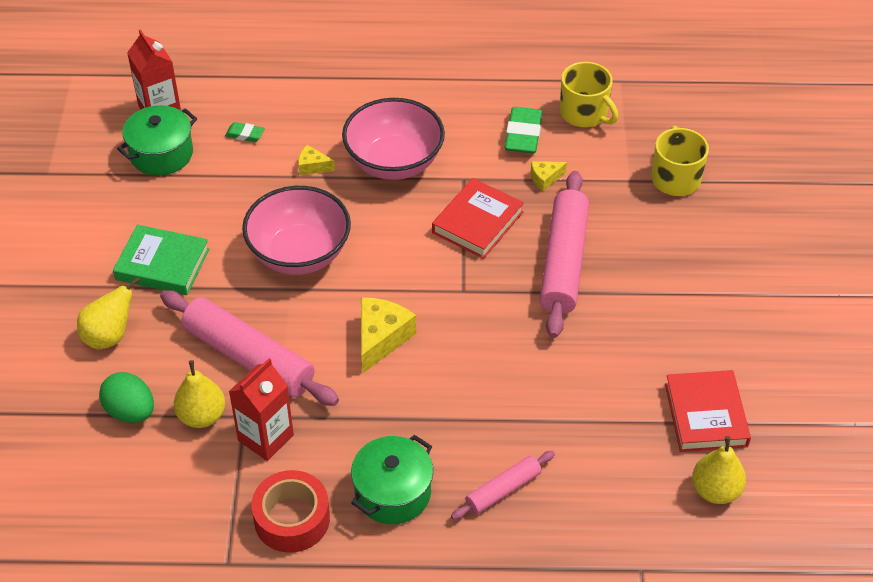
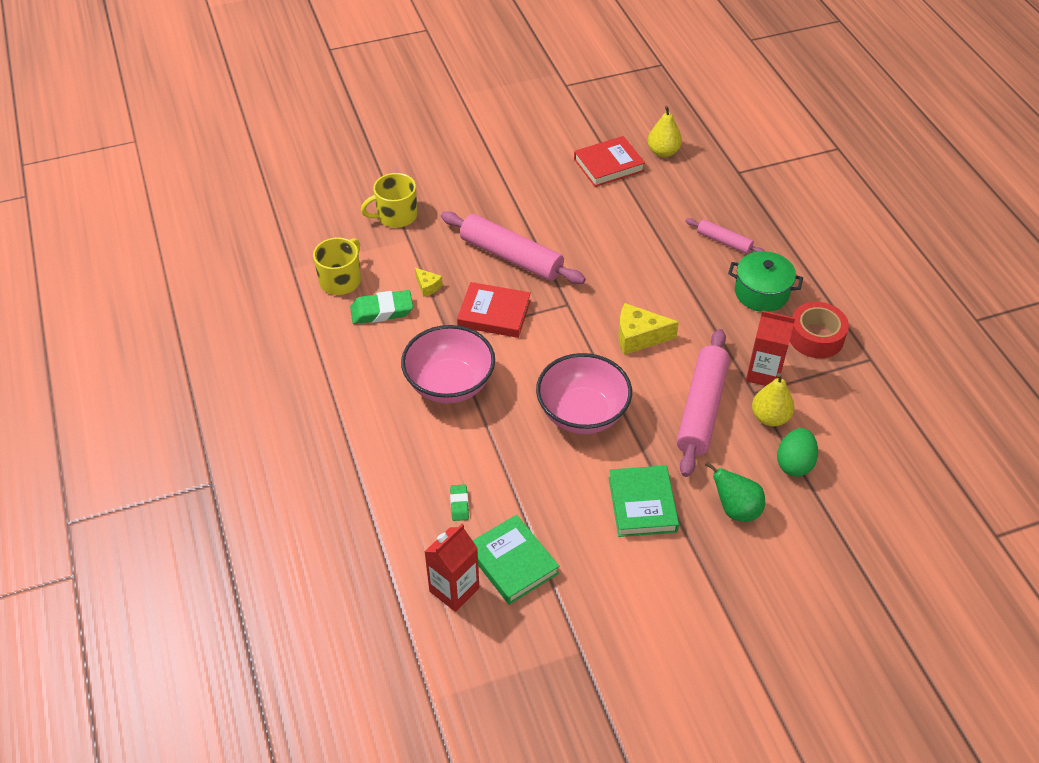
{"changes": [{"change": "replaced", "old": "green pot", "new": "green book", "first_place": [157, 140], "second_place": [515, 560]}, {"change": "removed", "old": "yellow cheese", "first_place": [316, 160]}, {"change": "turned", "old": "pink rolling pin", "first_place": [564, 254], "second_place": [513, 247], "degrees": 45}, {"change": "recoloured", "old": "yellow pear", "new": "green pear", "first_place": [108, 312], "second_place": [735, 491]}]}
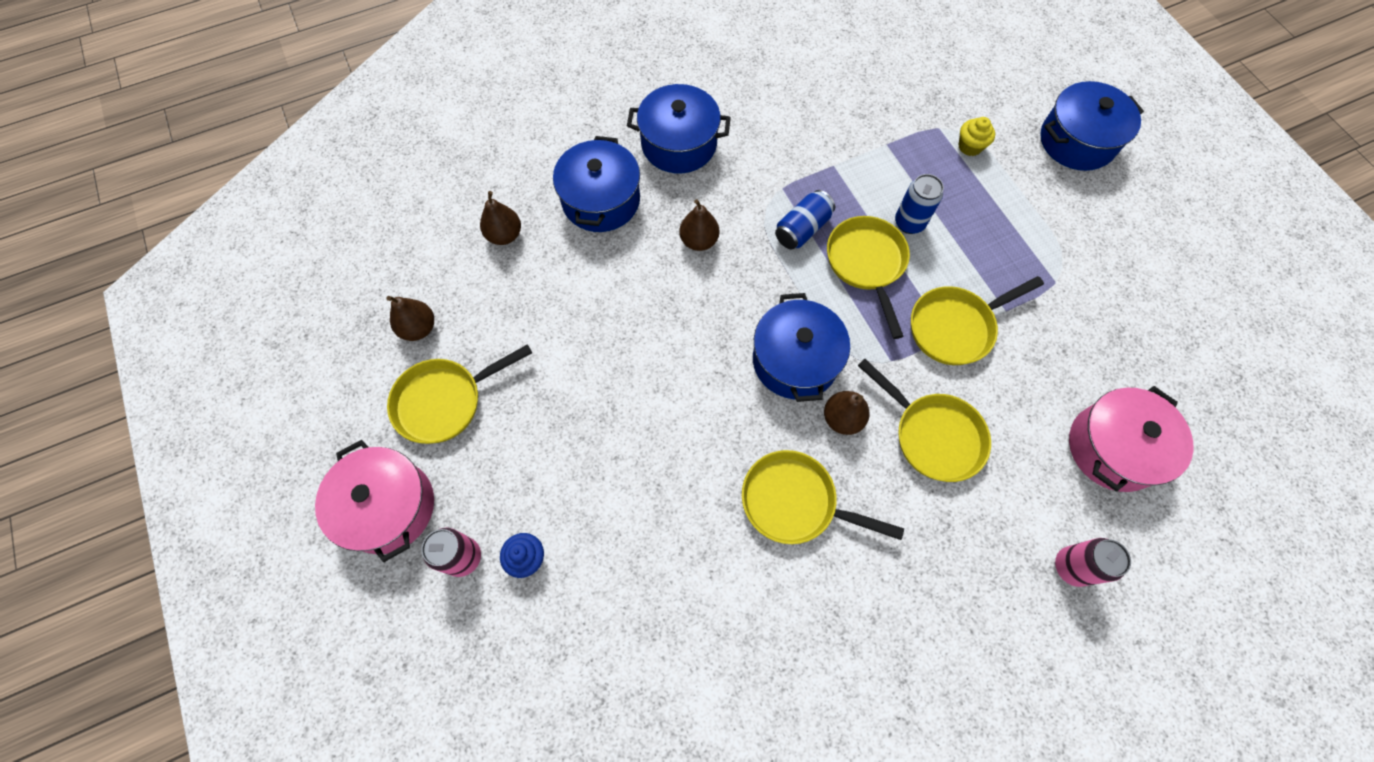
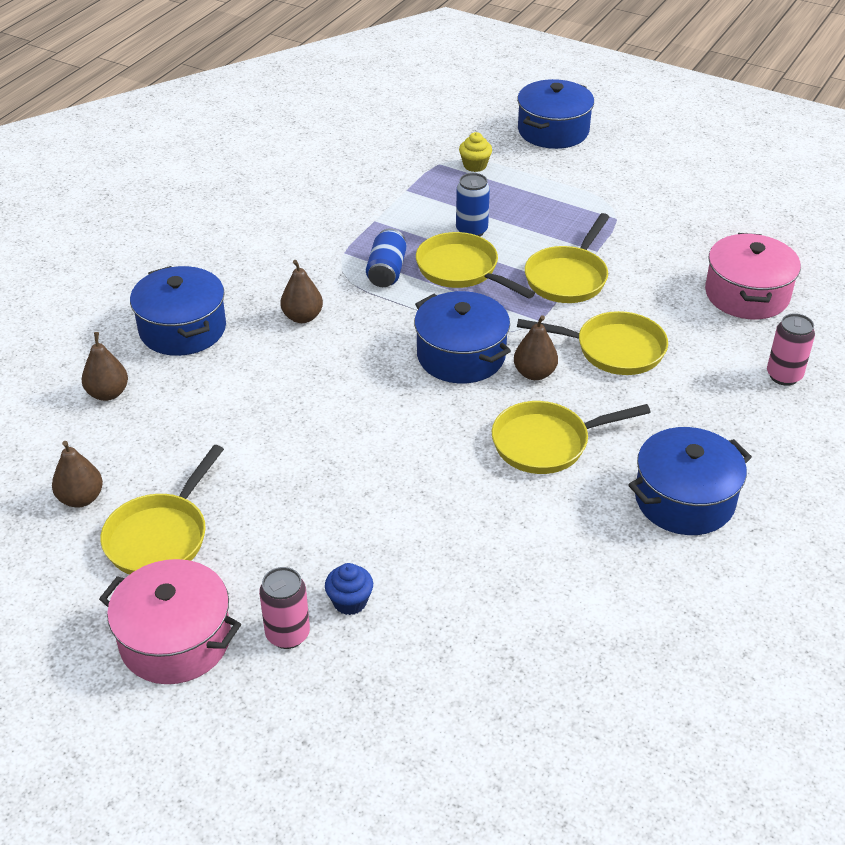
{"changes": [{"change": "moved", "old": "blue pot", "first_place": [679, 128], "second_place": [690, 481]}]}
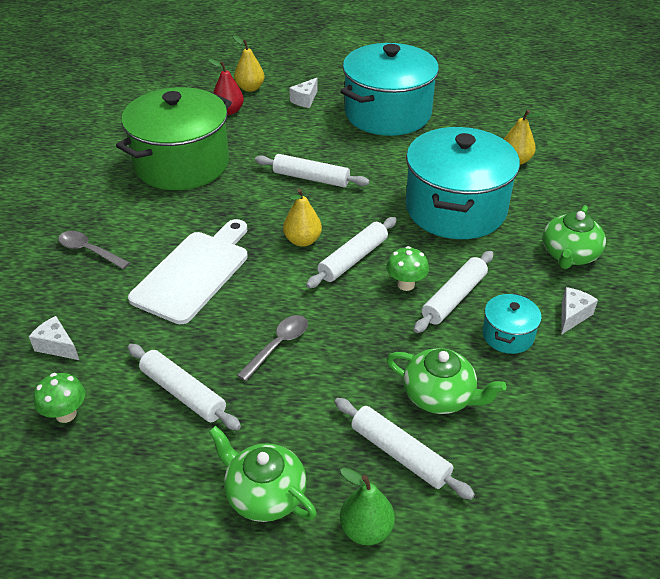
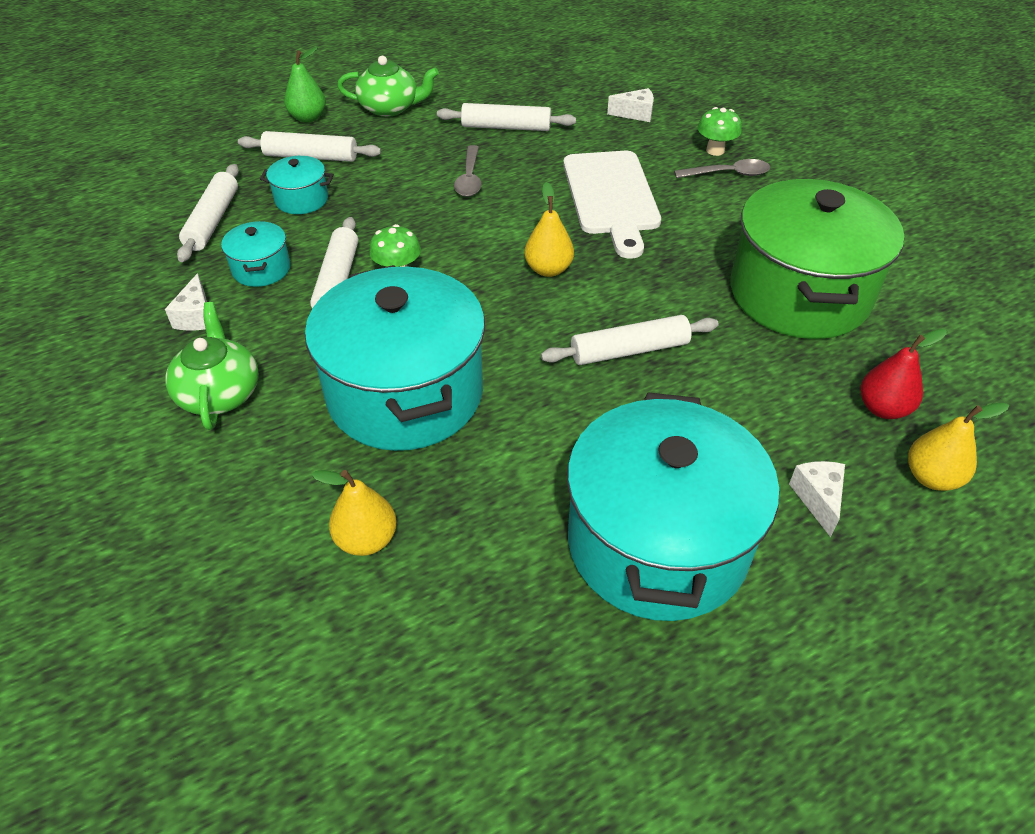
{"changes": [{"change": "moved", "old": "white rolling pin", "first_place": [351, 252], "second_place": [208, 213]}, {"change": "replaced", "old": "green teapot", "new": "turquoise pot", "first_place": [446, 381], "second_place": [297, 185]}, {"change": "moved", "old": "green mushroom", "first_place": [59, 398], "second_place": [720, 131]}]}
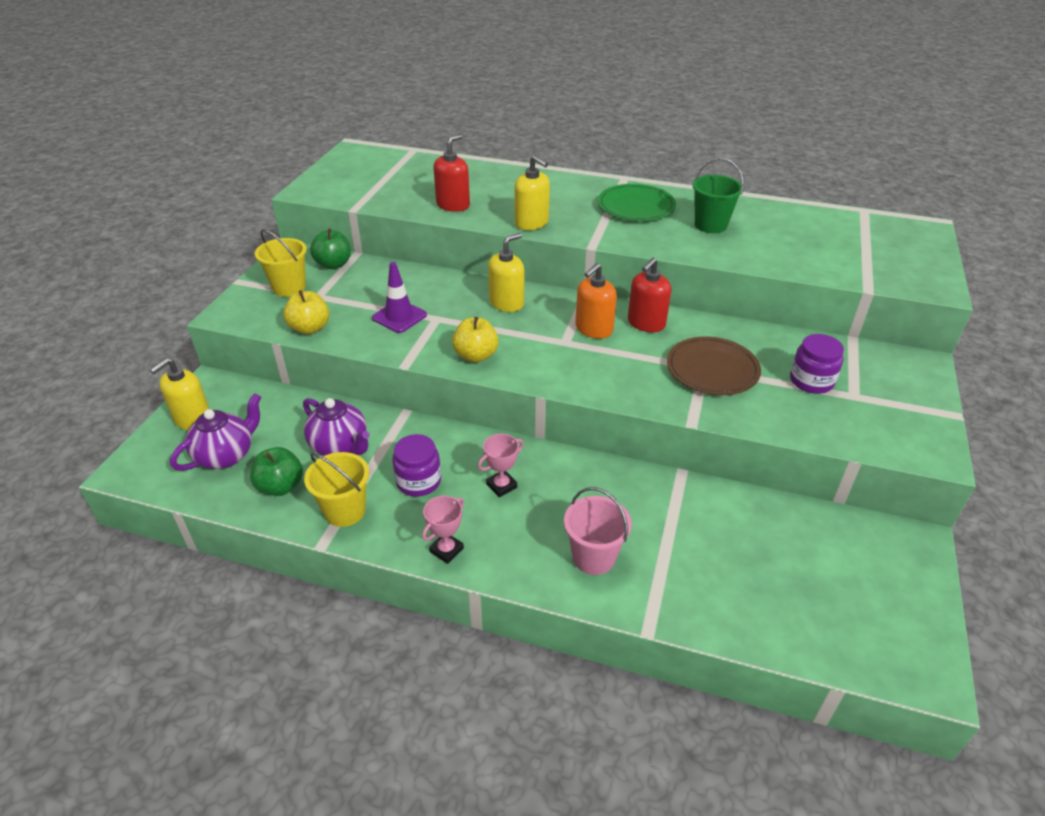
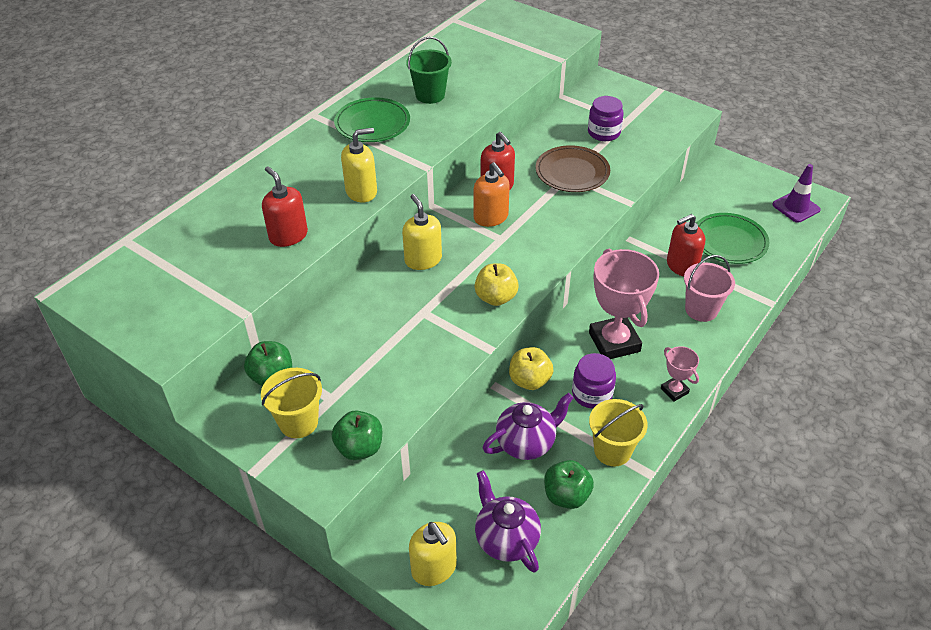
{"changes": [{"change": "moved", "old": "purple traffic cone", "first_place": [399, 297], "second_place": [796, 193]}, {"change": "moved", "old": "yellow apple", "first_place": [306, 312], "second_place": [531, 368]}, {"change": "resized", "old": "pink trophy", "first_place": [501, 465], "second_place": [624, 304], "factor": 2.06}, {"change": "added", "new": "green plate", "second_place": [733, 238]}, {"change": "added", "new": "red soap dispenser", "second_place": [686, 245]}, {"change": "added", "new": "green apple", "second_place": [357, 435]}]}
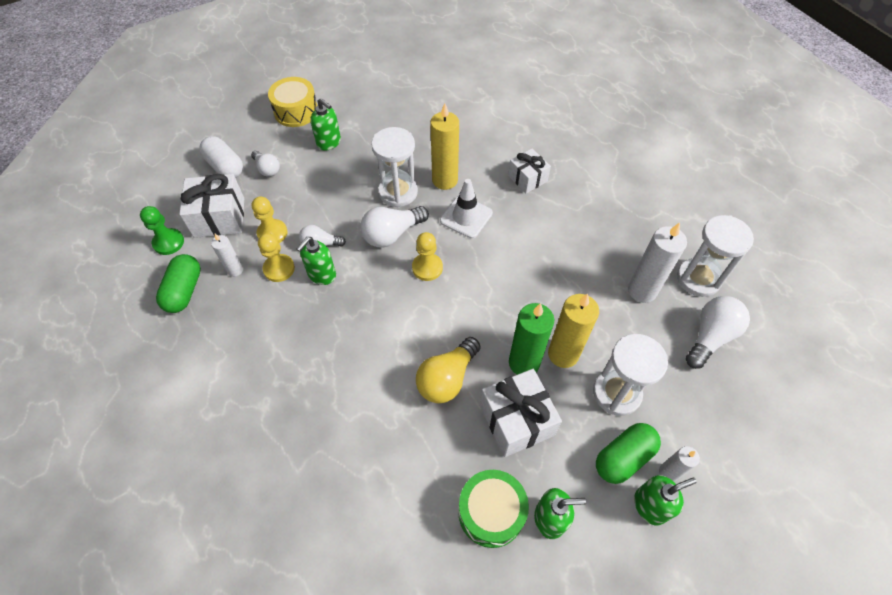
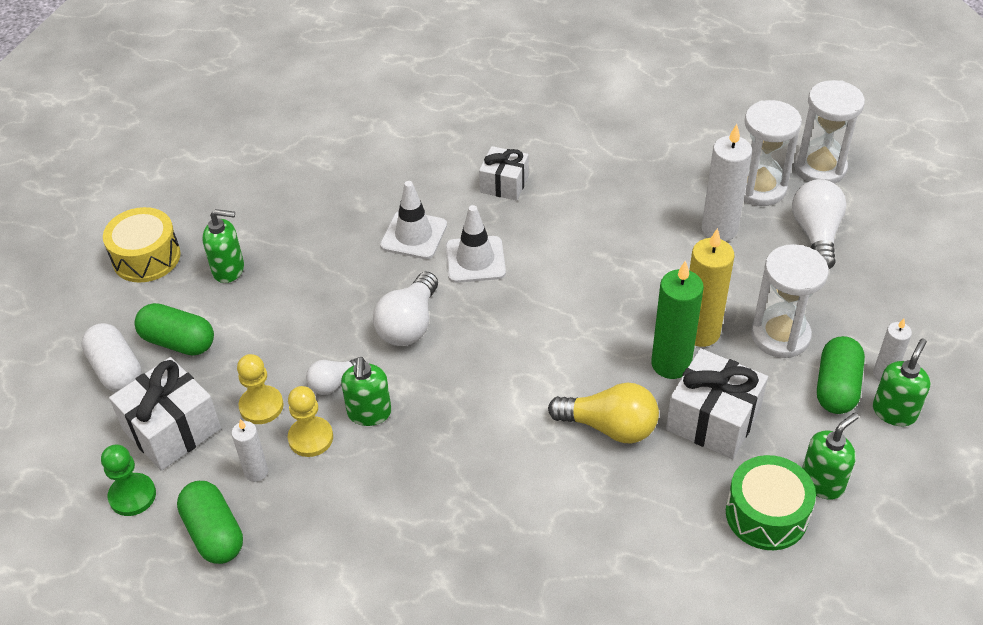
{"changes": [{"change": "replaced", "old": "yellow candle", "new": "white traffic cone", "first_place": [444, 146], "second_place": [413, 220]}, {"change": "moved", "old": "white hourglass", "first_place": [394, 167], "second_place": [829, 132]}, {"change": "turned", "old": "white capsule", "first_place": [221, 157], "second_place": [111, 358], "degrees": 45}, {"change": "replaced", "old": "white light bulb", "new": "green capsule", "first_place": [265, 164], "second_place": [174, 329]}, {"change": "removed", "old": "yellow pawn", "first_place": [427, 256]}, {"change": "turned", "old": "yellow light bulb", "first_place": [448, 370], "second_place": [603, 413], "degrees": -75}]}
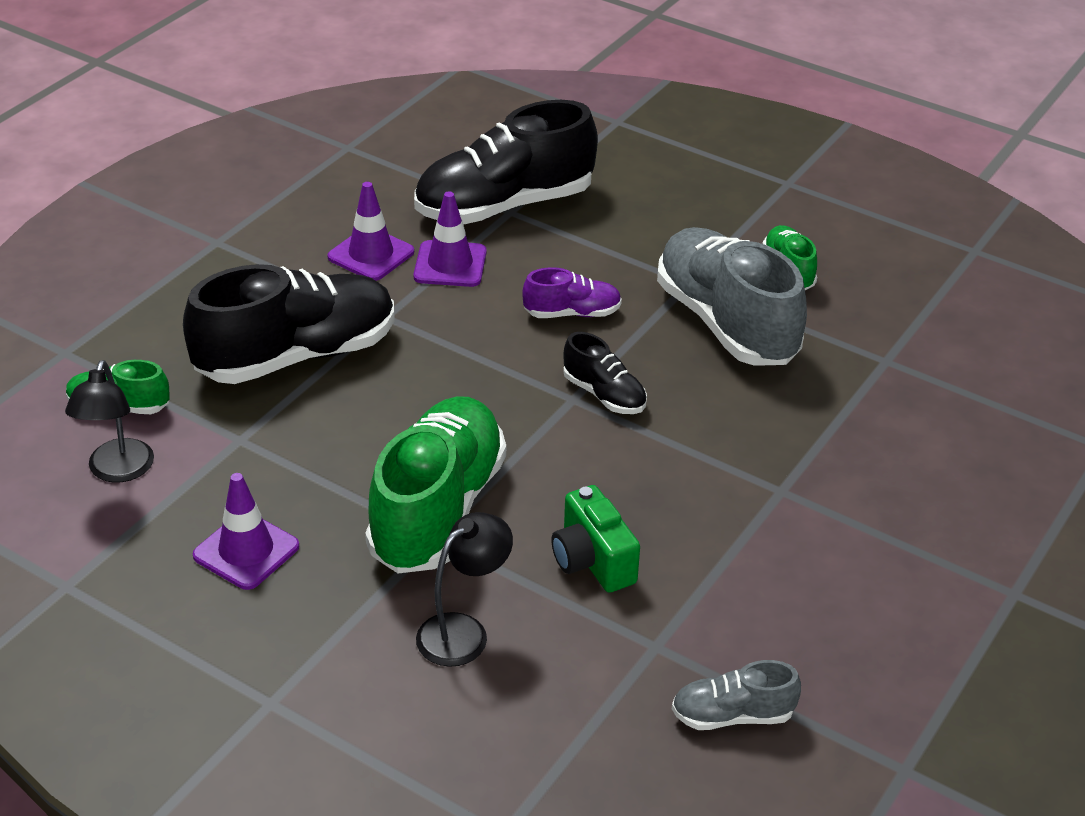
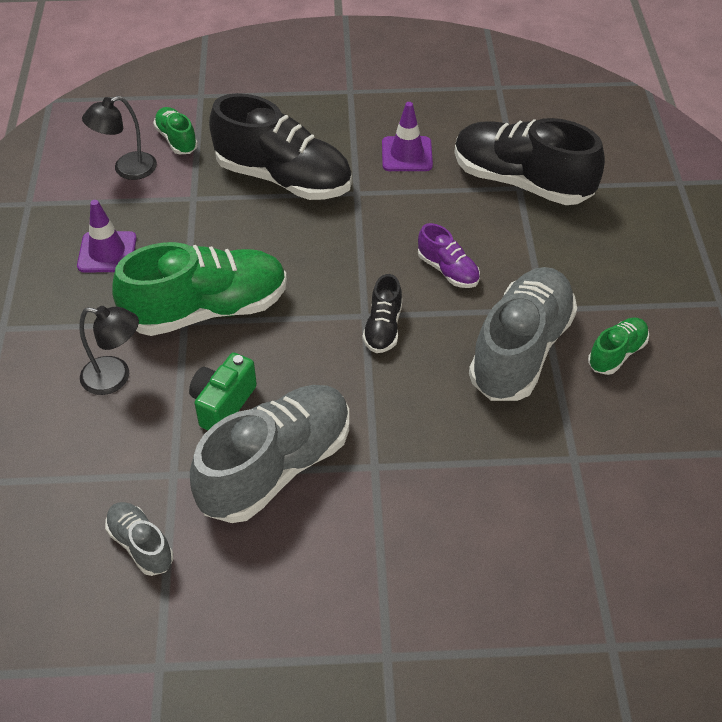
{"changes": [{"change": "removed", "old": "purple traffic cone", "first_place": [449, 239]}, {"change": "added", "new": "grey shoe", "second_place": [269, 454]}]}
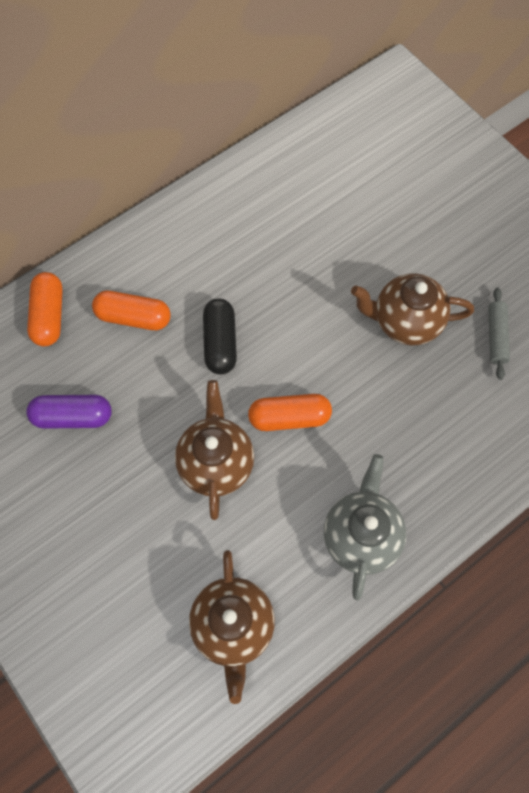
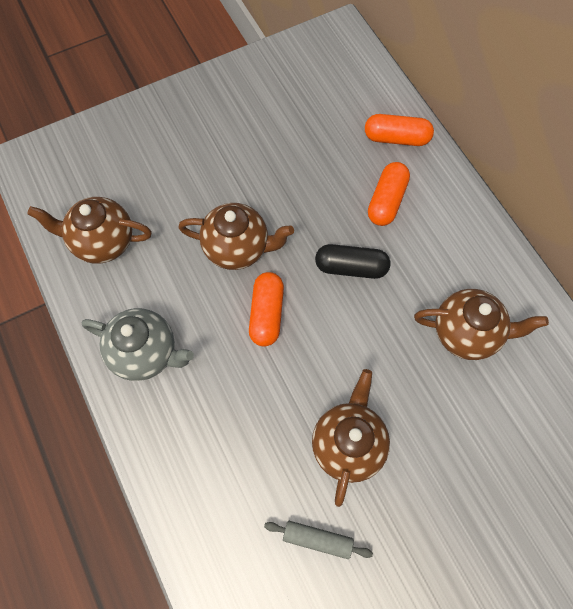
{"changes": [{"change": "removed", "old": "purple capsule", "first_place": [69, 412]}, {"change": "added", "new": "brown teapot", "second_place": [481, 324]}]}
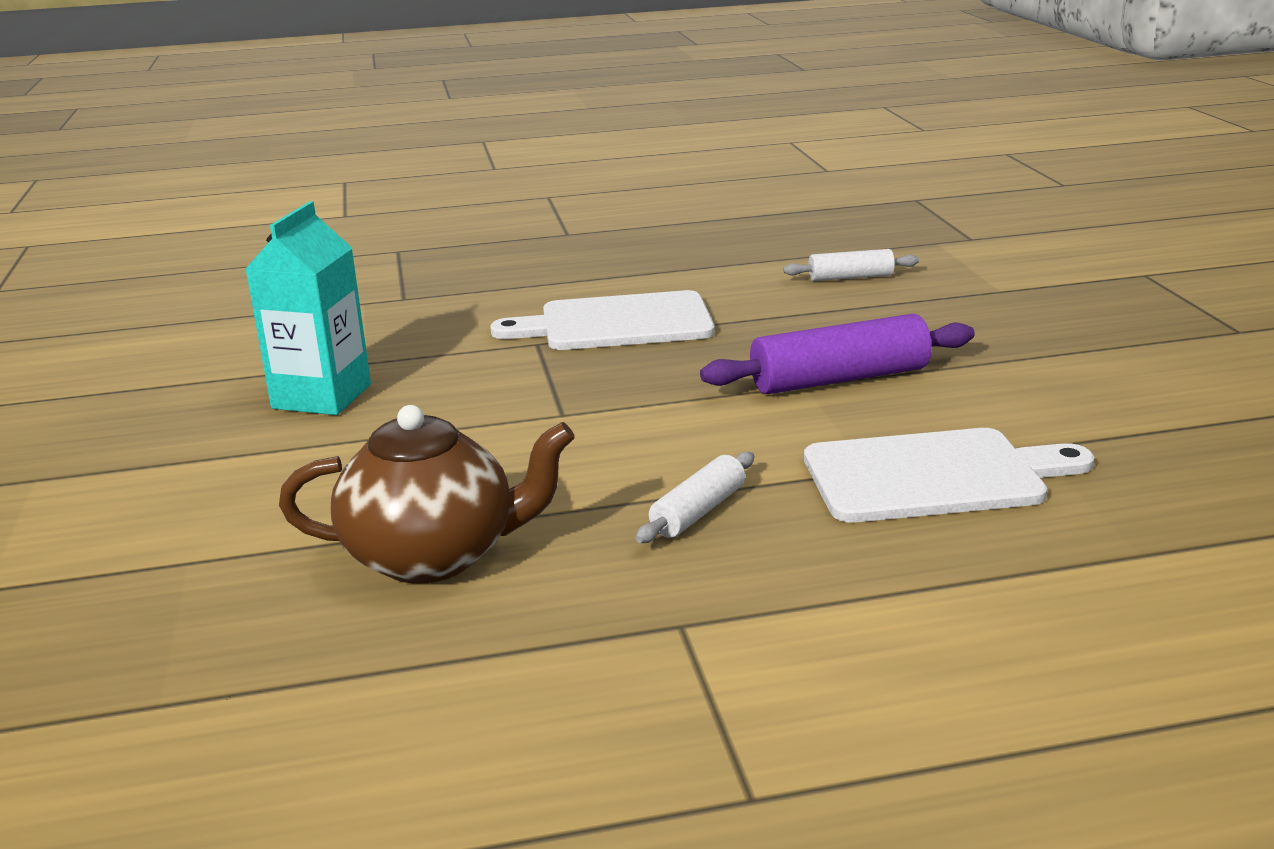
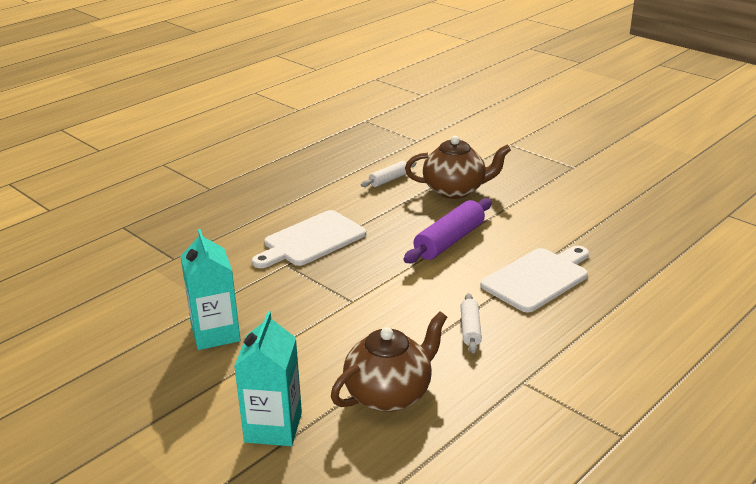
{"changes": [{"change": "added", "new": "brown teapot", "second_place": [458, 167]}, {"change": "added", "new": "turquoise carton", "second_place": [268, 378]}]}
